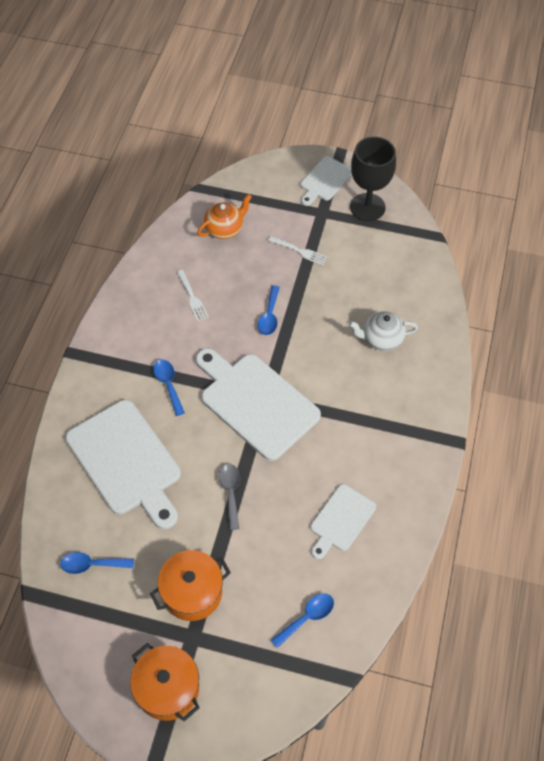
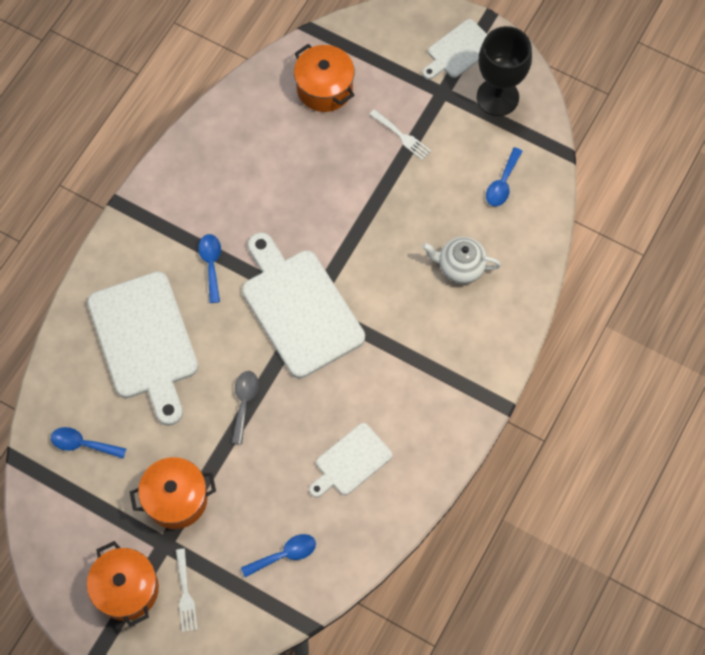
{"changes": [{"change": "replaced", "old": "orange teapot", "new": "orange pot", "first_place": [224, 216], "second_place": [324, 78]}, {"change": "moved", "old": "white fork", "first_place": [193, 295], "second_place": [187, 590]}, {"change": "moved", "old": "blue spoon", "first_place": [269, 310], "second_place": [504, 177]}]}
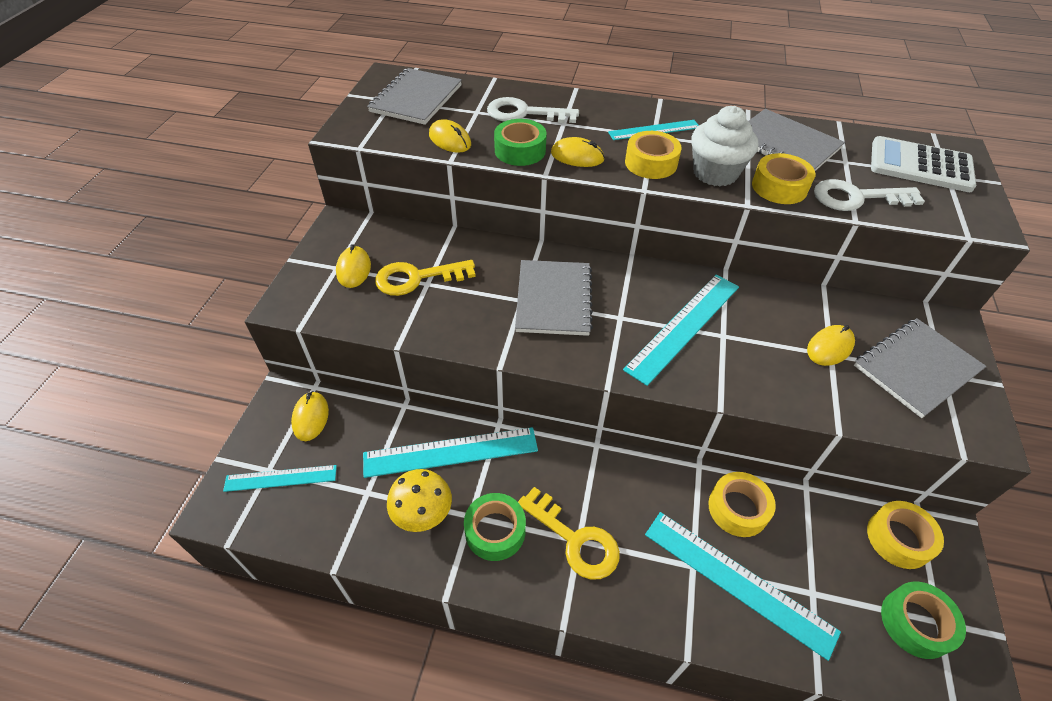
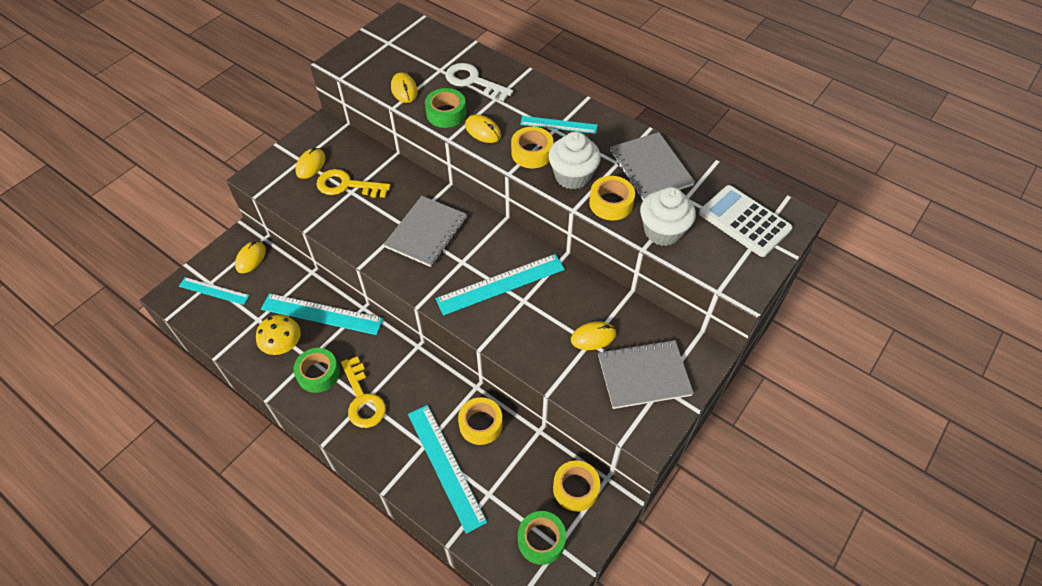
{"changes": [{"change": "removed", "old": "grey notebook", "first_place": [414, 96]}, {"change": "replaced", "old": "white key", "new": "white cupcake", "first_place": [869, 195], "second_place": [668, 216]}]}
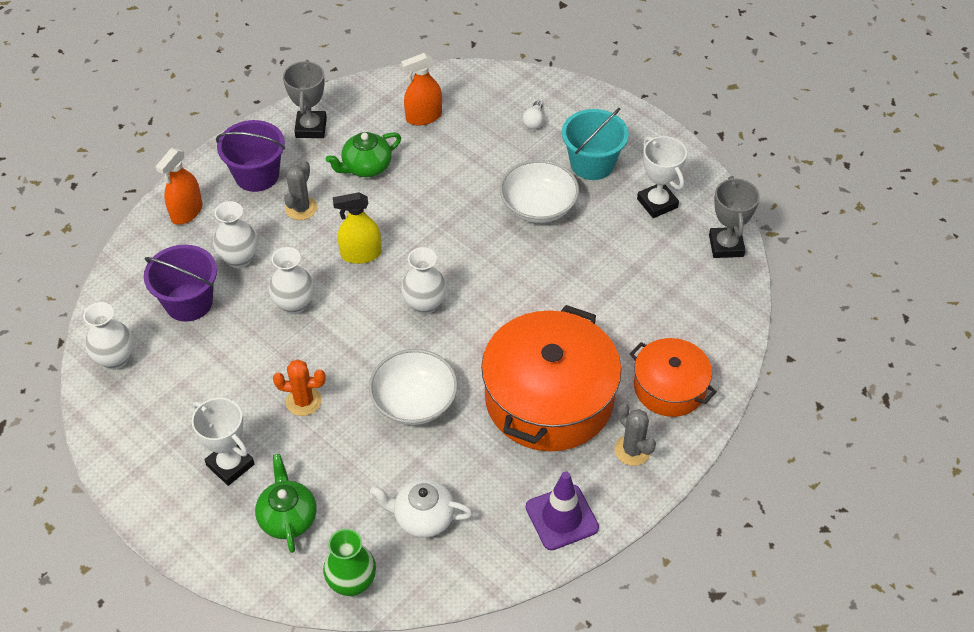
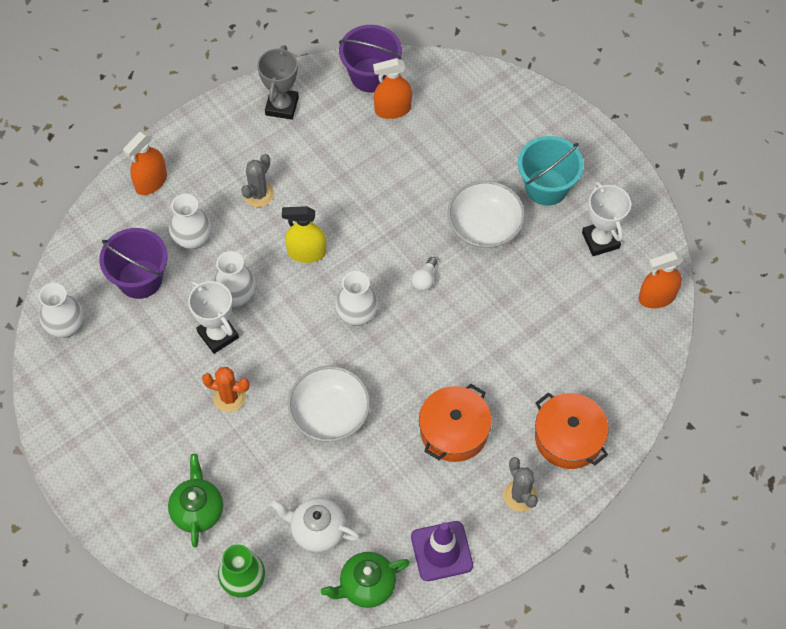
{"changes": [{"change": "moved", "old": "white light bulb", "first_place": [533, 115], "second_place": [424, 274]}, {"change": "moved", "old": "purple bucket", "first_place": [250, 156], "second_place": [370, 59]}, {"change": "moved", "old": "green teapot", "first_place": [363, 154], "second_place": [365, 580]}, {"change": "replaced", "old": "grey trophy", "new": "orange spray bottle", "first_place": [734, 217], "second_place": [661, 279]}, {"change": "resized", "old": "orange pot", "first_place": [551, 378], "second_place": [455, 423], "factor": 0.57}, {"change": "moved", "old": "white trophy", "first_place": [223, 442], "second_place": [213, 317]}]}
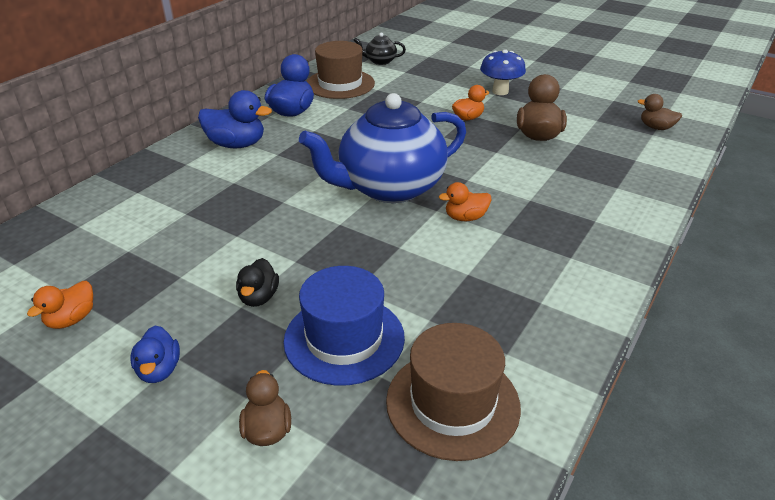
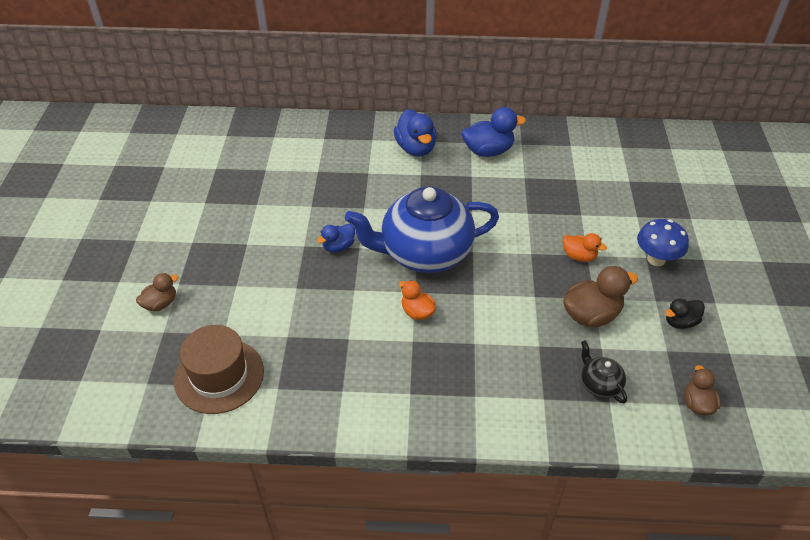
{"changes": [{"change": "moved", "old": "black teapot", "first_place": [379, 48], "second_place": [604, 371]}, {"change": "removed", "old": "brown hat", "first_place": [340, 70]}, {"change": "turned", "old": "blue teapot", "first_place": [382, 148], "second_place": [422, 230], "degrees": -45}, {"change": "moved", "old": "black duck", "first_place": [257, 282], "second_place": [685, 314]}, {"change": "removed", "old": "blue hat", "first_place": [344, 326]}, {"change": "removed", "old": "orange duck", "first_place": [60, 305]}, {"change": "moved", "old": "blue duck", "first_place": [155, 354], "second_place": [336, 238]}]}
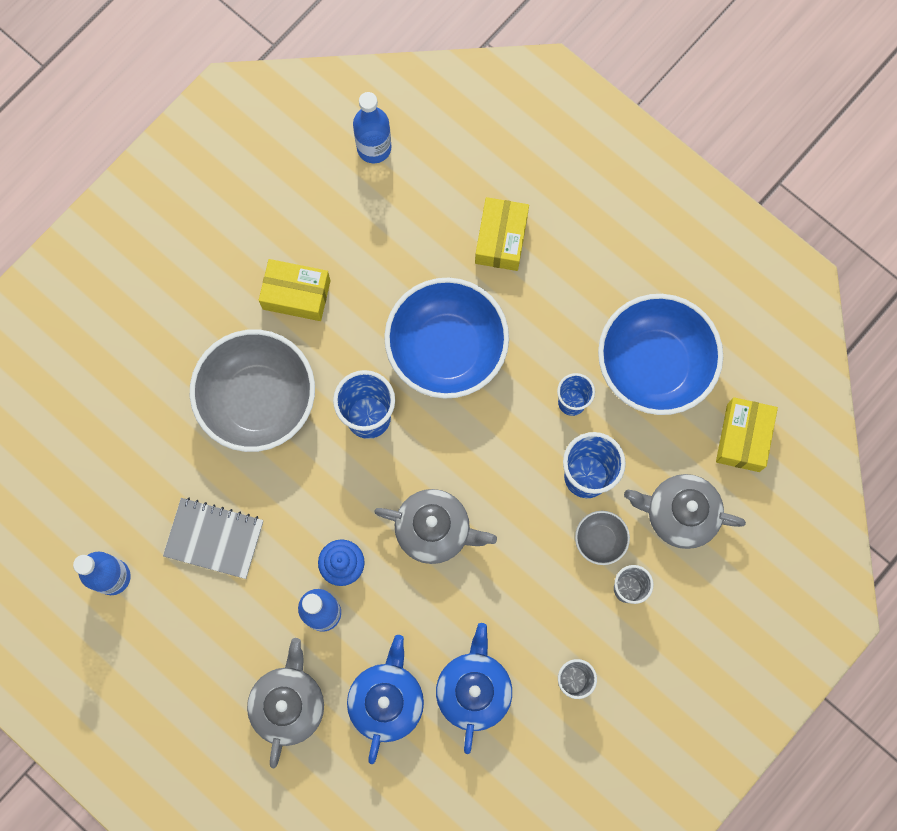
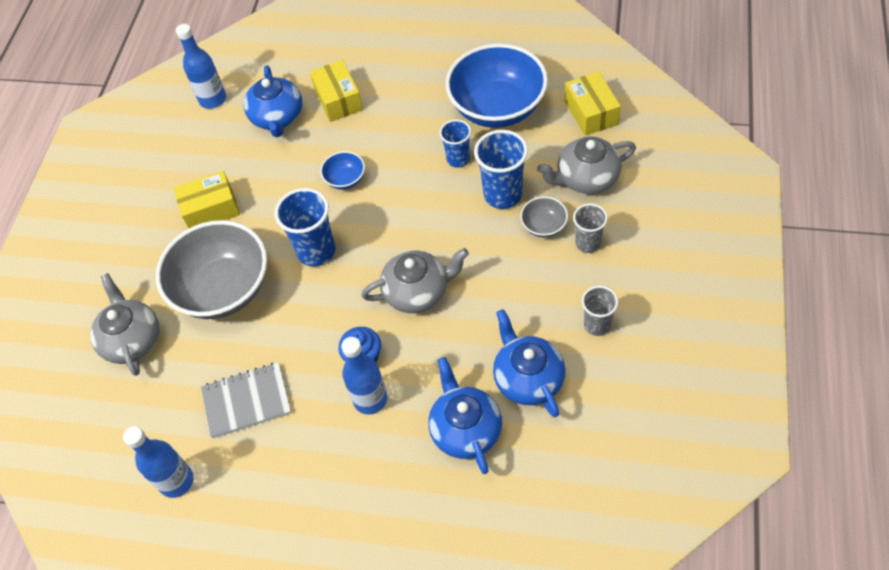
{"changes": [{"change": "resized", "old": "blue bowl", "first_place": [446, 338], "second_place": [342, 170], "factor": 0.43}, {"change": "moved", "old": "grey teapot", "first_place": [285, 703], "second_place": [125, 324]}, {"change": "added", "new": "blue teapot", "second_place": [273, 101]}]}
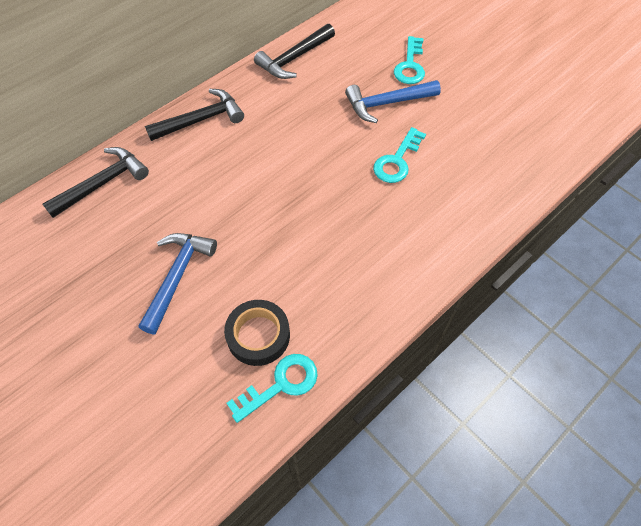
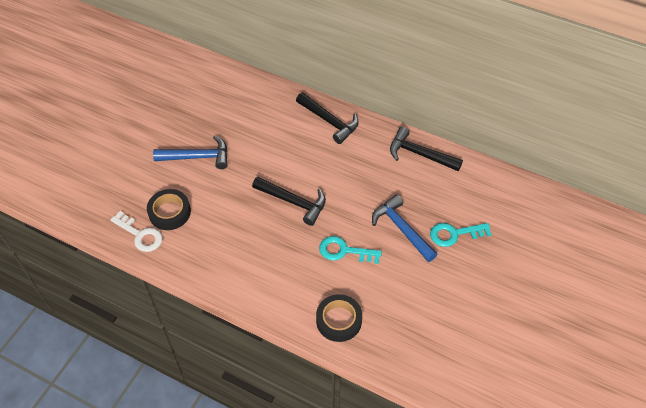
{"changes": [{"change": "moved", "old": "black hammer", "first_place": [95, 182], "second_place": [289, 201]}, {"change": "recoloured", "old": "turquoise key", "new": "white key", "first_place": [272, 388], "second_place": [136, 231]}, {"change": "added", "new": "black tape", "second_place": [339, 318]}]}
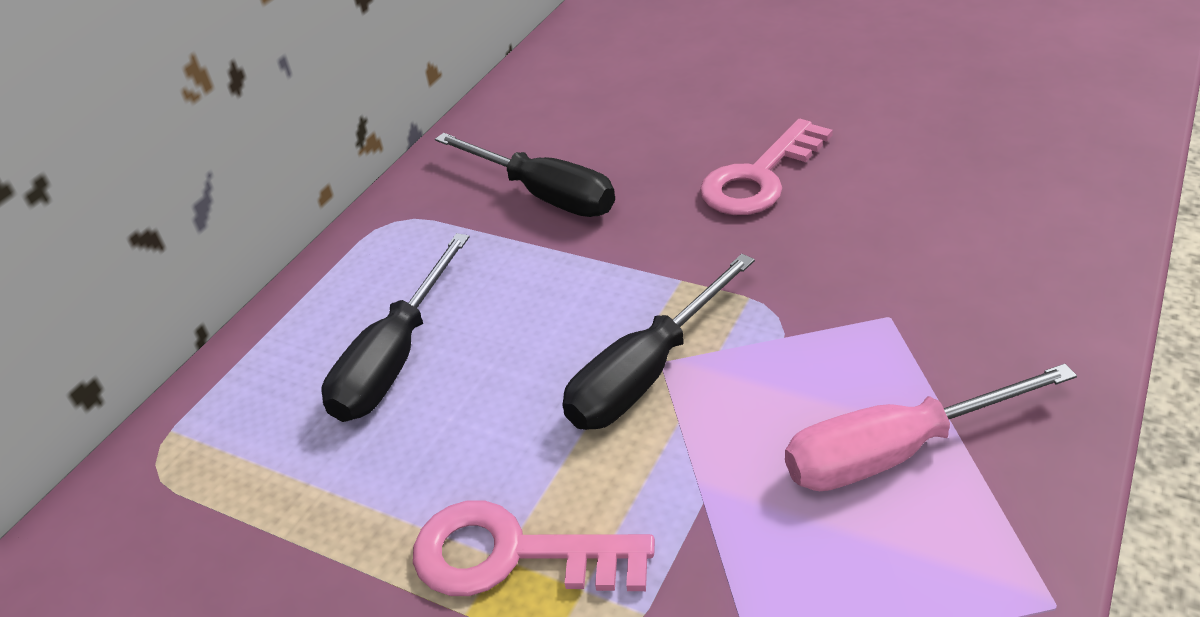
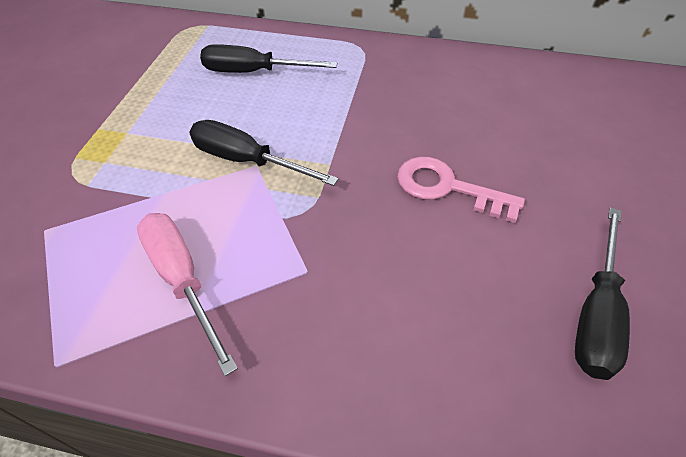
{"changes": [{"change": "moved", "old": "black screwdriver", "first_place": [525, 175], "second_place": [602, 293]}, {"change": "removed", "old": "pink key", "first_place": [534, 548]}]}
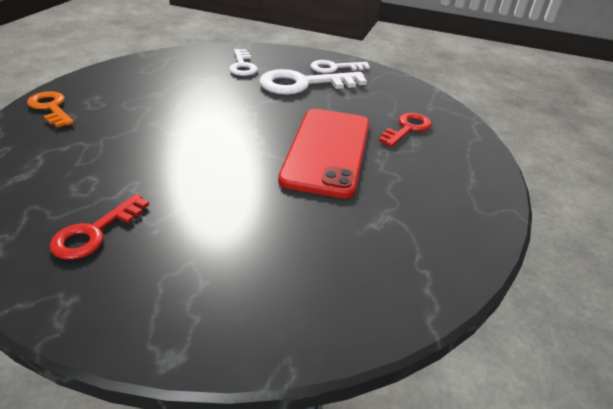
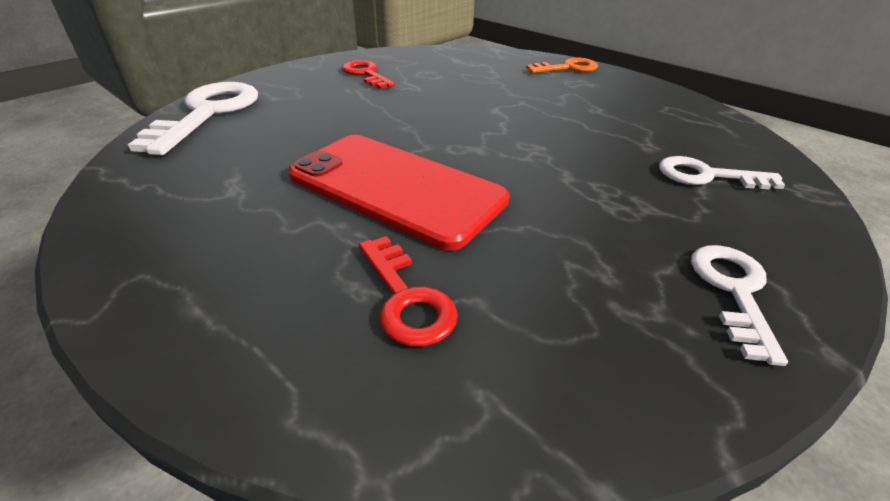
{"changes": [{"change": "moved", "old": "white key", "first_place": [313, 82], "second_place": [193, 118]}]}
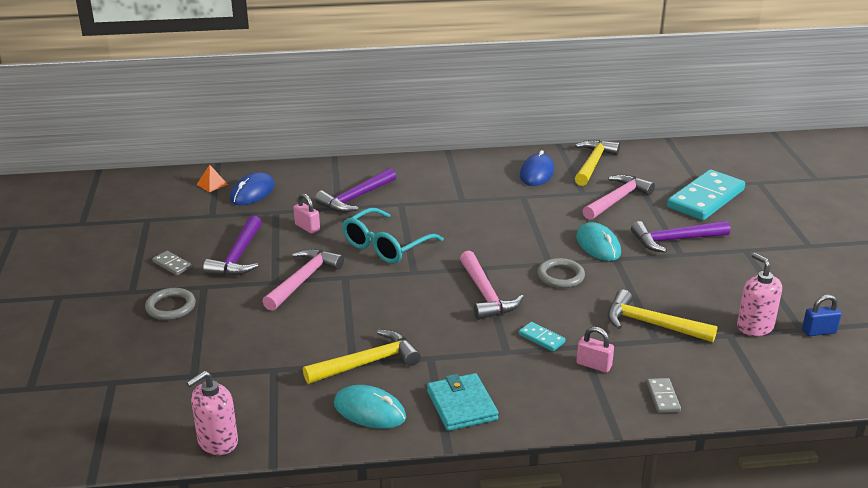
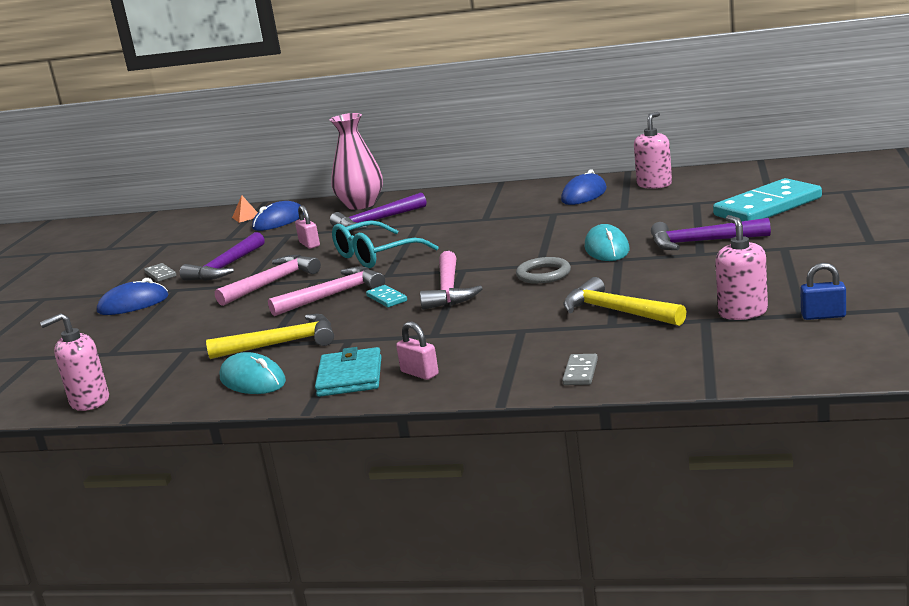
{"changes": [{"change": "replaced", "old": "yellow hammer", "new": "pink soap dispenser", "first_place": [597, 163], "second_place": [653, 150]}, {"change": "moved", "old": "pink hammer", "first_place": [619, 197], "second_place": [326, 291]}, {"change": "replaced", "old": "grey ring", "new": "blue mouse", "first_place": [170, 304], "second_place": [132, 296]}, {"change": "moved", "old": "turquoise domino", "first_place": [542, 337], "second_place": [386, 296]}, {"change": "moved", "old": "pink padlock", "first_place": [595, 350], "second_place": [417, 350]}, {"change": "added", "new": "pink vase", "second_place": [356, 161]}]}
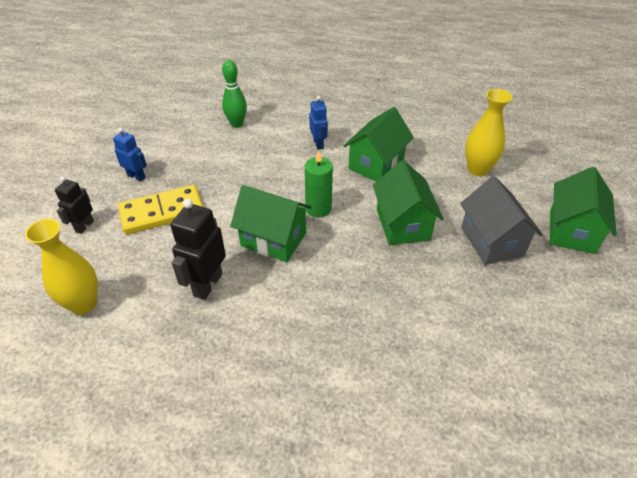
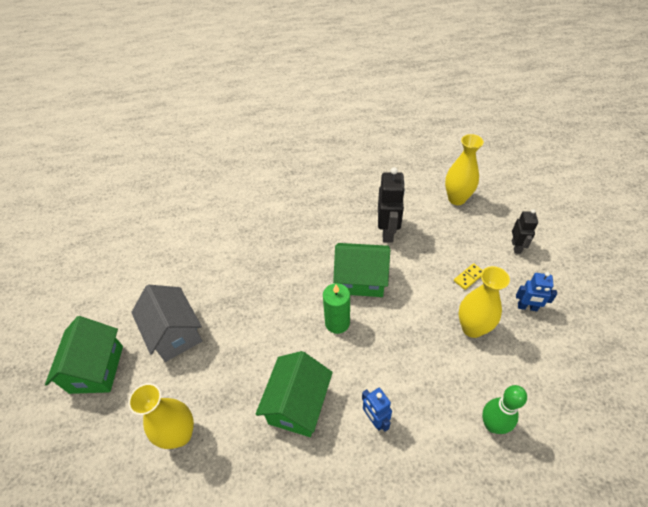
{"changes": [{"change": "removed", "old": "green house", "first_place": [408, 202]}, {"change": "resized", "old": "yellow domino", "first_place": [160, 209], "second_place": [468, 276], "factor": 0.43}, {"change": "added", "new": "yellow vase", "second_place": [484, 302]}]}
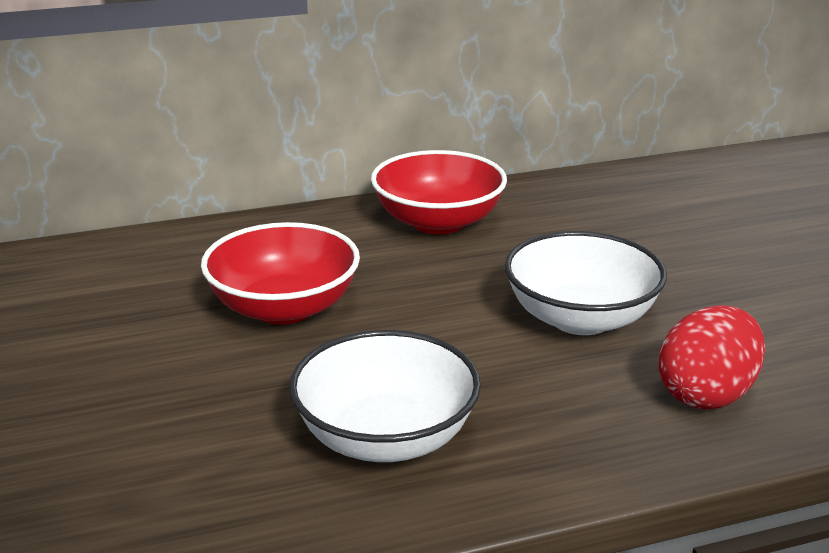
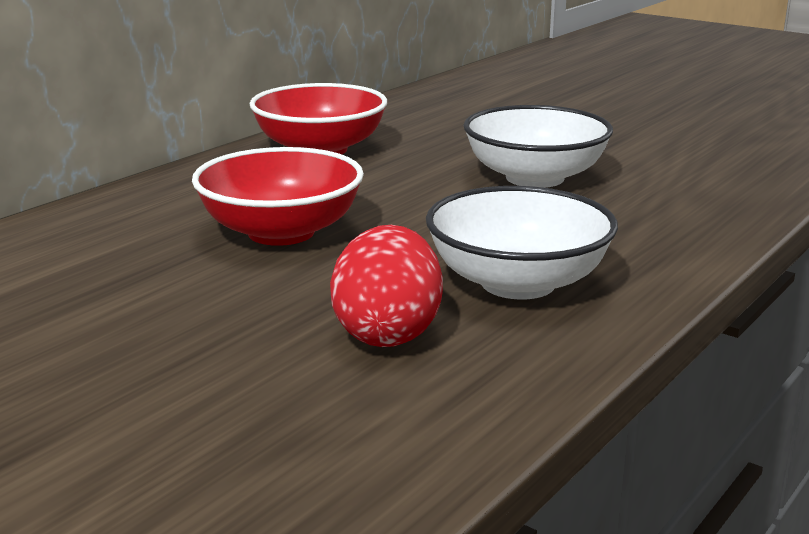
{"changes": [{"change": "moved", "old": "red egg", "first_place": [712, 357], "second_place": [386, 286]}]}
